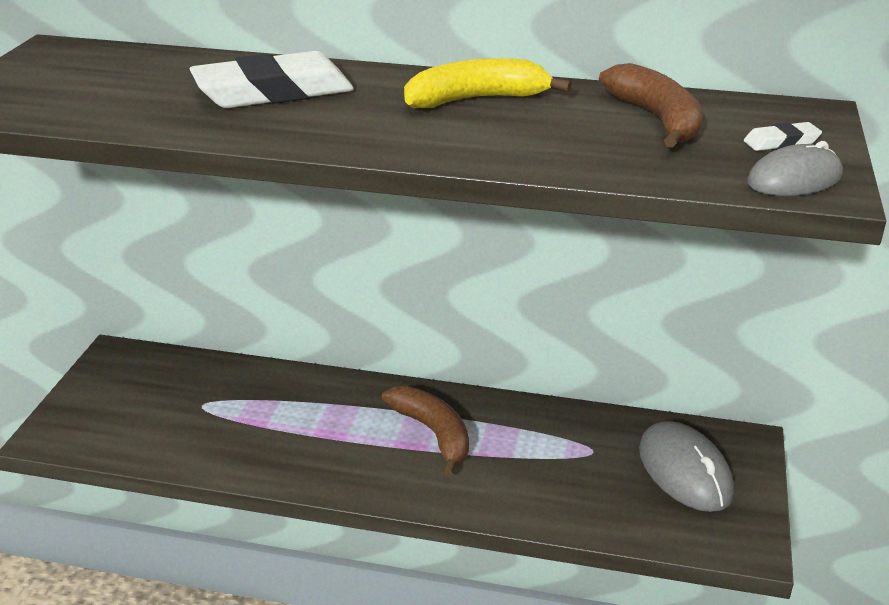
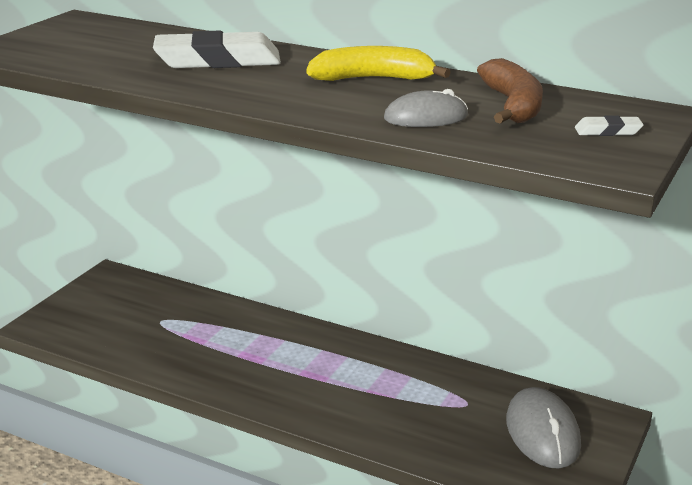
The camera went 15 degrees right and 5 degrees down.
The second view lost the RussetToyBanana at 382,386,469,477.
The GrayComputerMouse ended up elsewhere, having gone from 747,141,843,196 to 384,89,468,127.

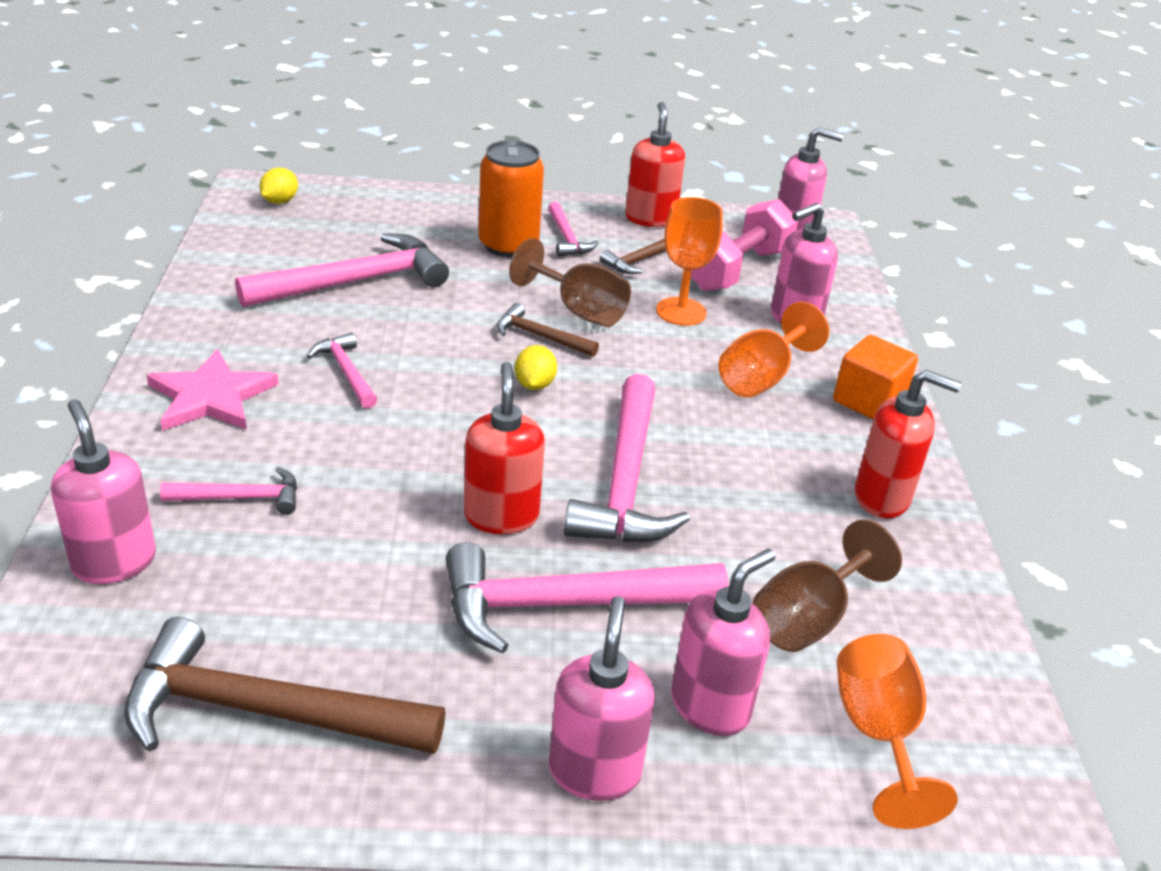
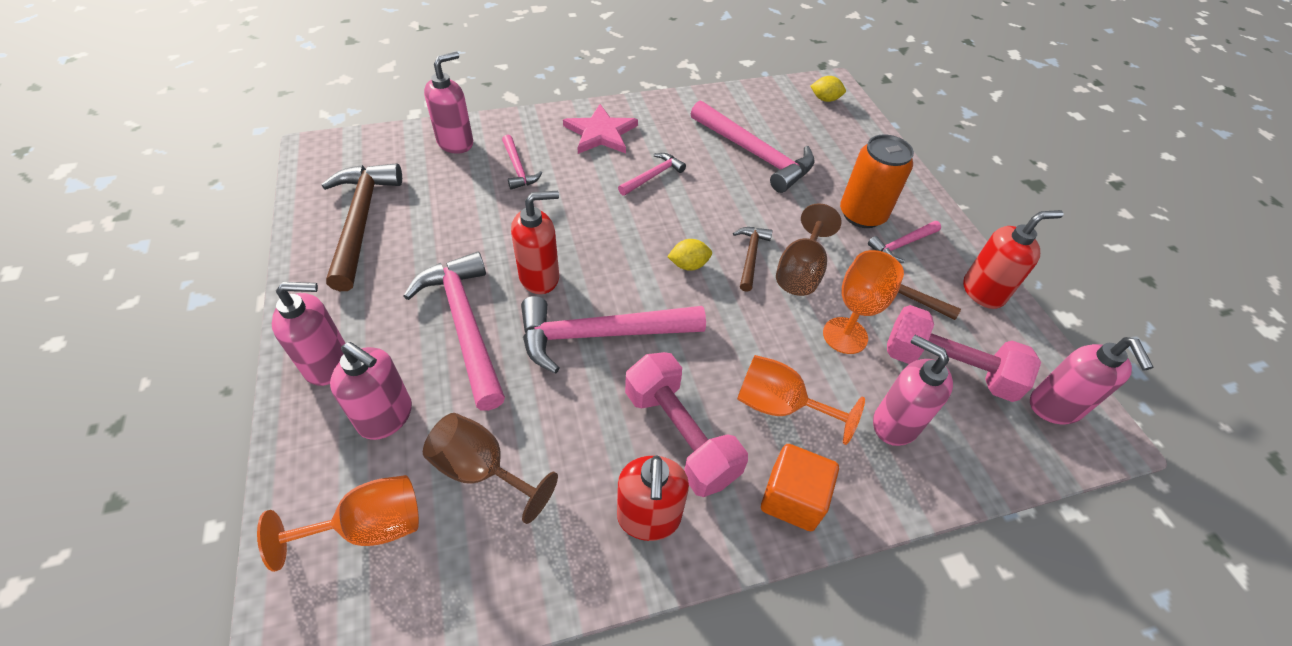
The camera went 75 degrees right and 15 degrees up.
The second view gained the RosyFreeWeight at 625,352,748,497.

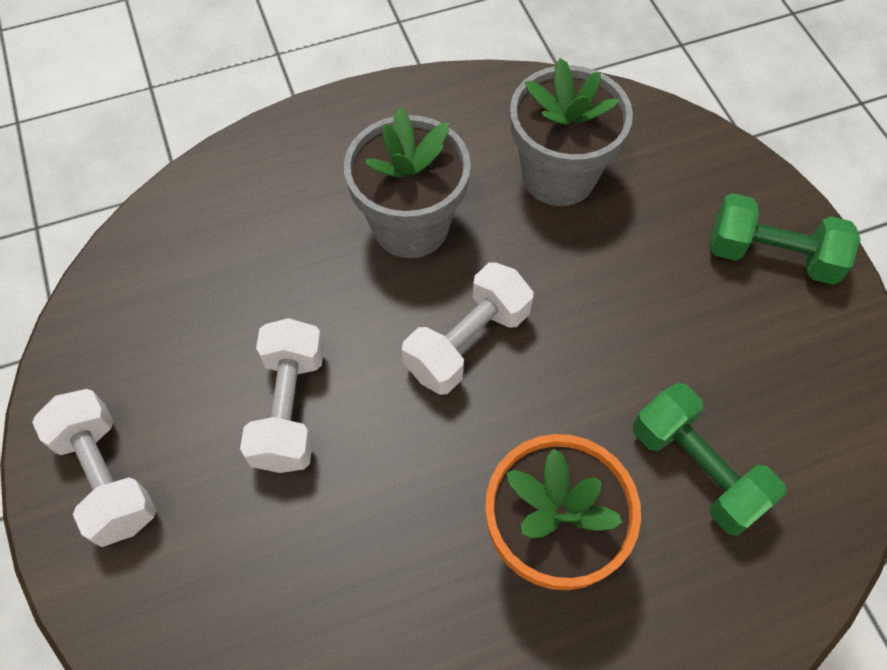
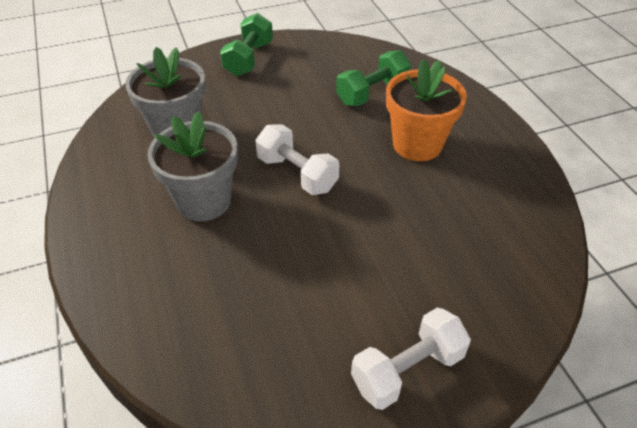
The camera went 90 degrees left and 15 degrees down.
The second view lost the WhiteFreeWeight at 240,318,324,473.

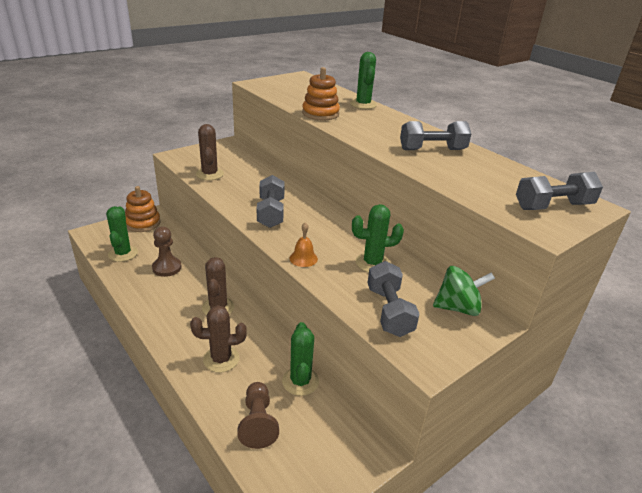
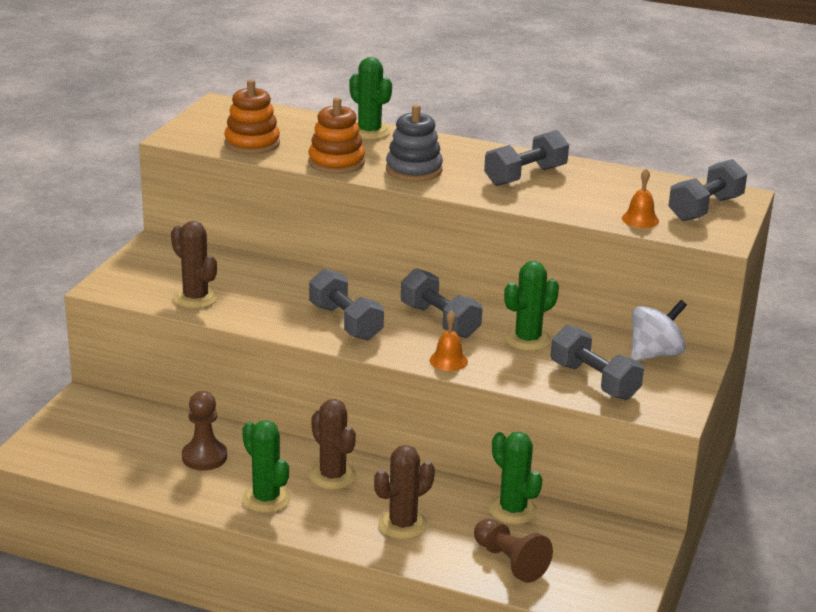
The camera went 30 degrees left and 5 degrees down.
The EmeraldSaguaroCactus ended up elsewhere, having gone from 106,206,138,262 to 242,420,291,513.
The OrangeColouredStackingRings ended up elsewhere, having gone from 125,186,161,232 to 224,79,280,154.
What was the EmeraldSpinningTop at 433,266,495,316 turned into the WhiteSpinningTop at 631,300,687,361.
The second view gained the GrayStackingRings at 386,104,443,182.
The second view gained the GrayFreeWeight at 401,268,483,338.
The second view gained the OrangeColouredHandBell at 622,168,659,228.

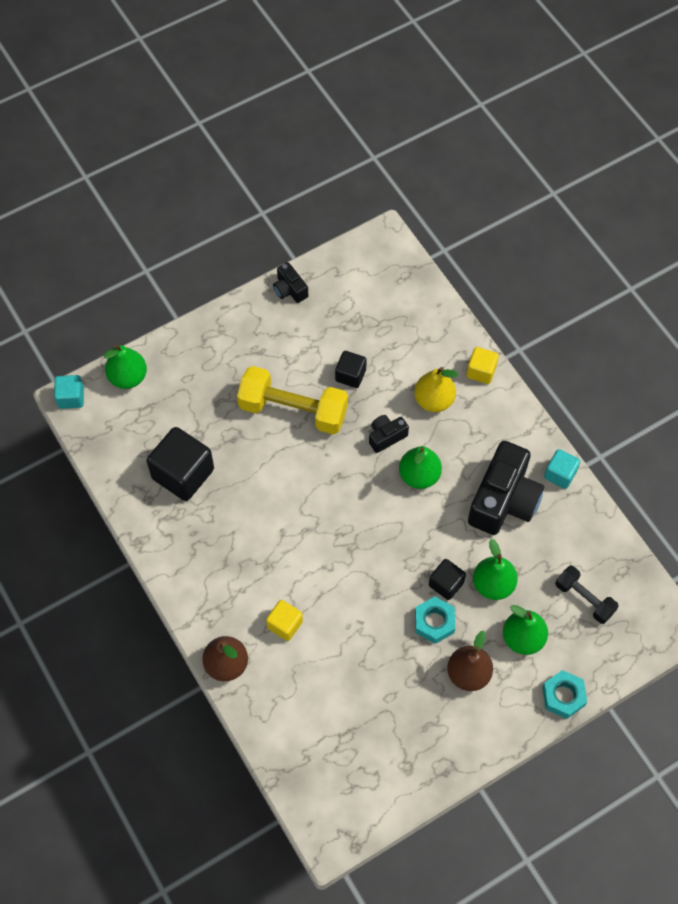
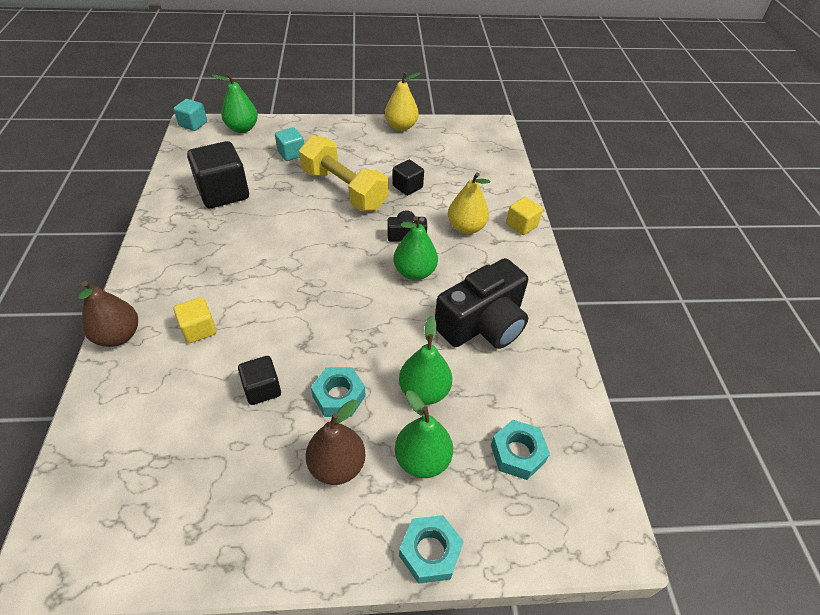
The camera went 25 degrees right and 15 degrees down.
Where the JetBlackPhotoCamera stood at 273,262,308,303, the YellowPearFruit came to stand at 385,72,421,131.
The JetBlackSolidCube ended up elsewhere, having gone from 429,559,466,600 to 238,356,281,405.
The TealSolidCube ended up elsewhere, having gone from 544,449,580,489 to 275,127,304,161.
Where the JetBlackFreeWeight stood at 555,566,619,624, the TealHexagonNut came to stand at 491,420,550,480.

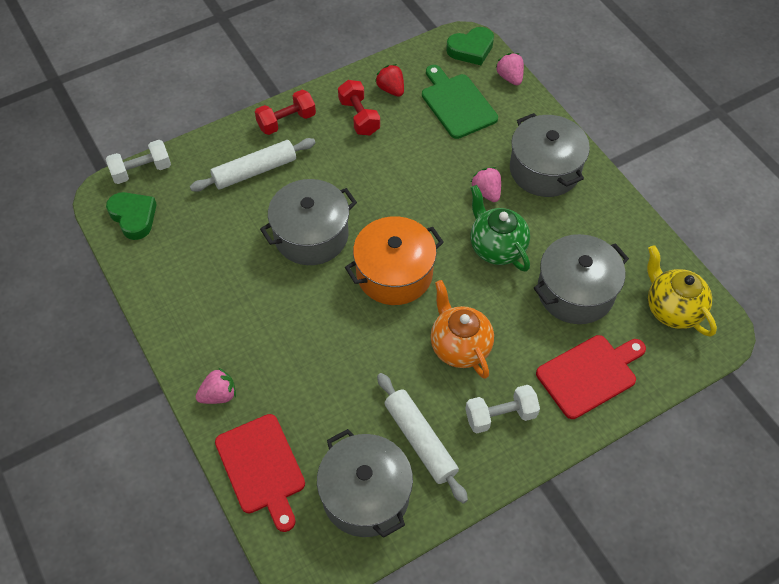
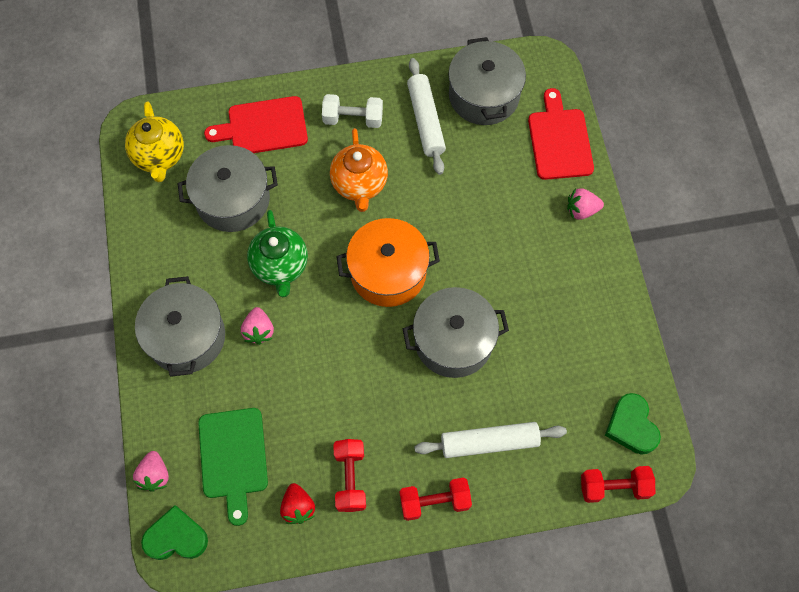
The camera went 160 degrees left and 10 degrees up.
What was the WhiteFreeWeight at 106,140,171,184 turned into the RedFreeWeight at 581,466,655,503.

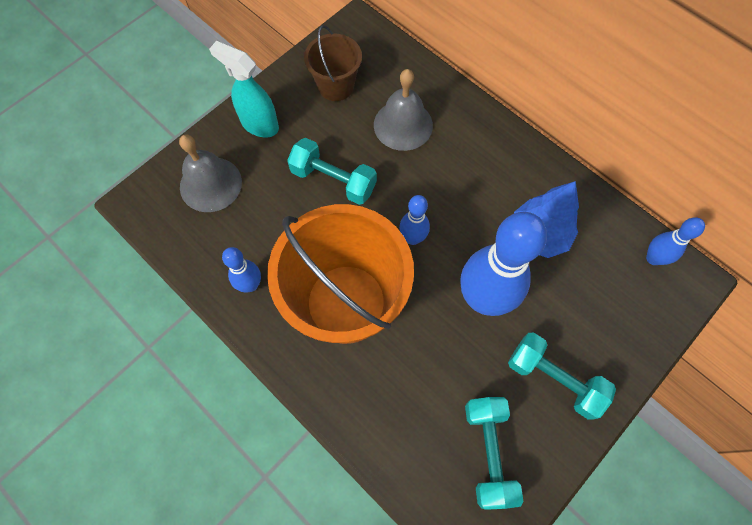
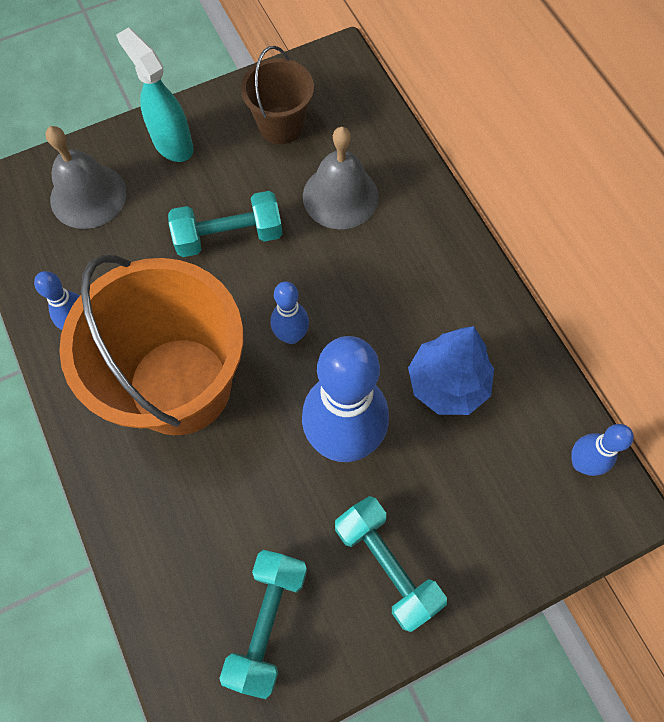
The camera went 20 degrees right and 0 degrees up.
The TealFreeWeight at 287,138,377,205 ended up facing another way, 60 degrees counterclockwise from before.

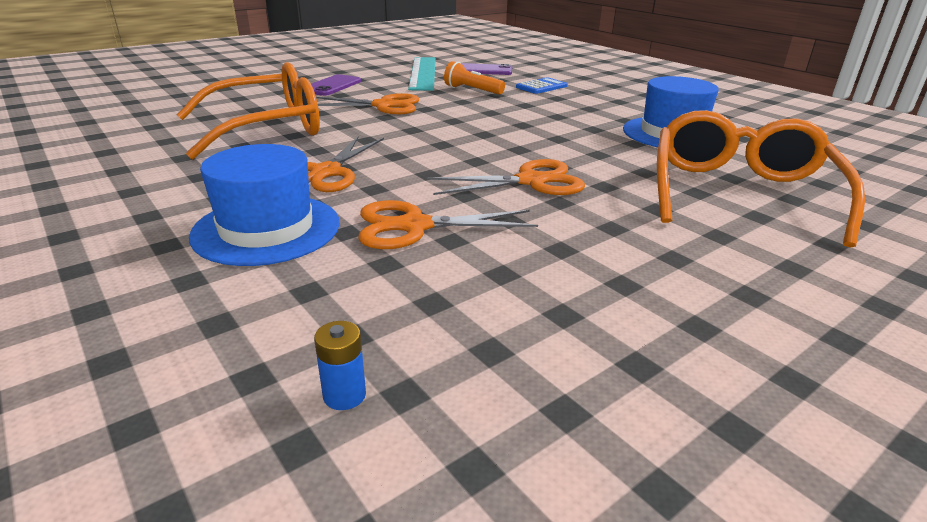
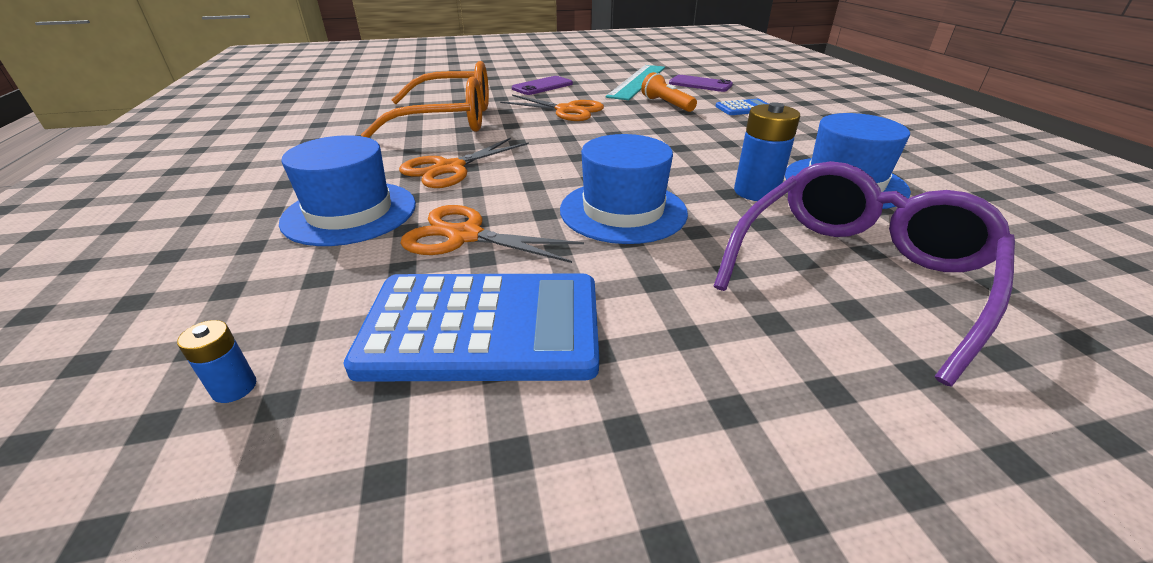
The camera went 25 degrees right and 5 degrees up.
Where the OrangeColouredScissors stood at 427,159,585,195, the BlueTopHat came to stand at 560,134,688,244.
What was the OrangeColouredGlasses at 657,110,865,248 turned into the PurpleGlasses at 713,161,1015,387.
The second view gained the BlueAddingMachine at 343,274,599,382.
The second view gained the BlueAaBattery at 734,102,800,201.

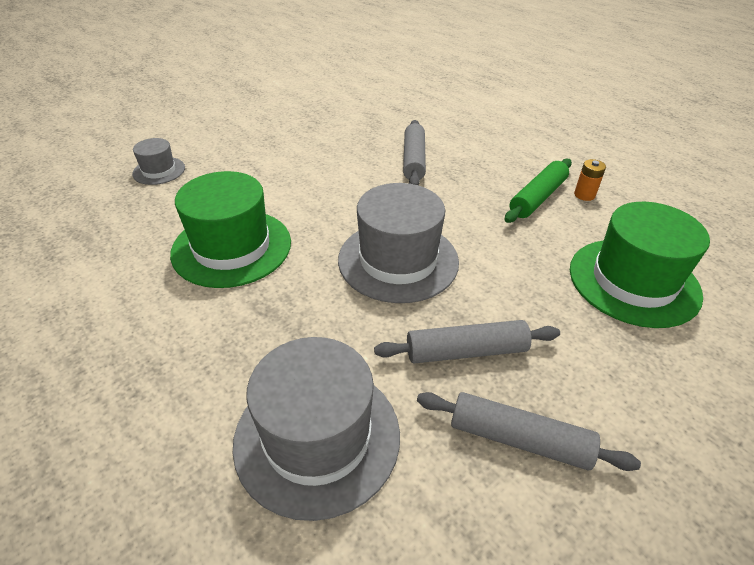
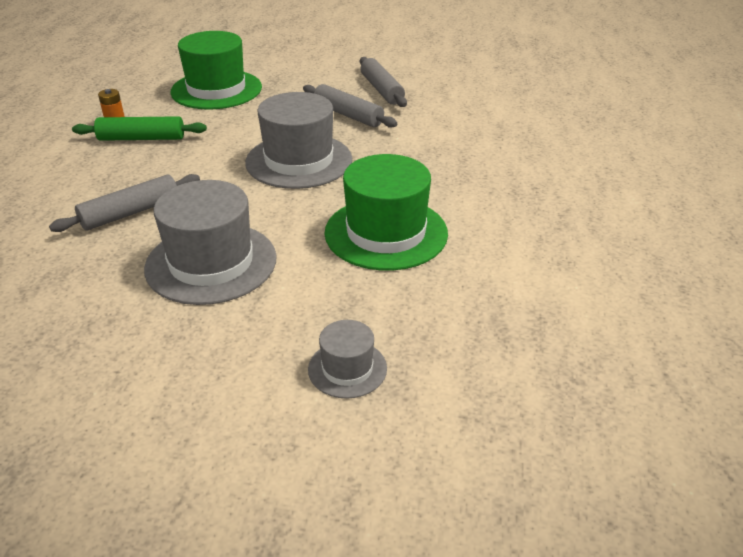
The camera went 130 degrees left and 5 degrees down.
The GrayTopHat ended up elsewhere, having gone from 233,337,400,521 to 144,180,277,305.

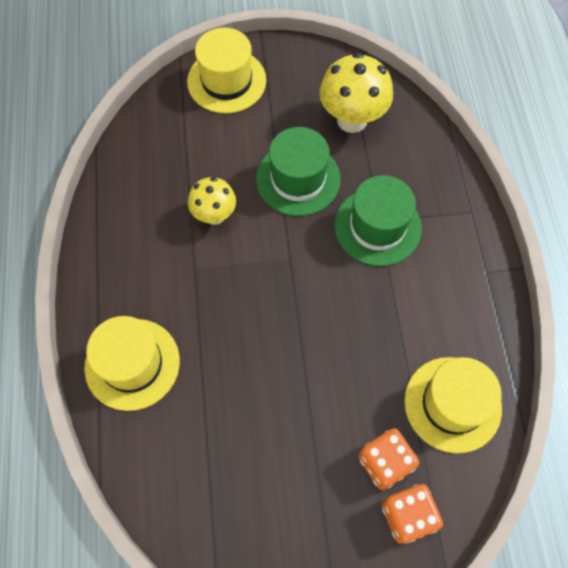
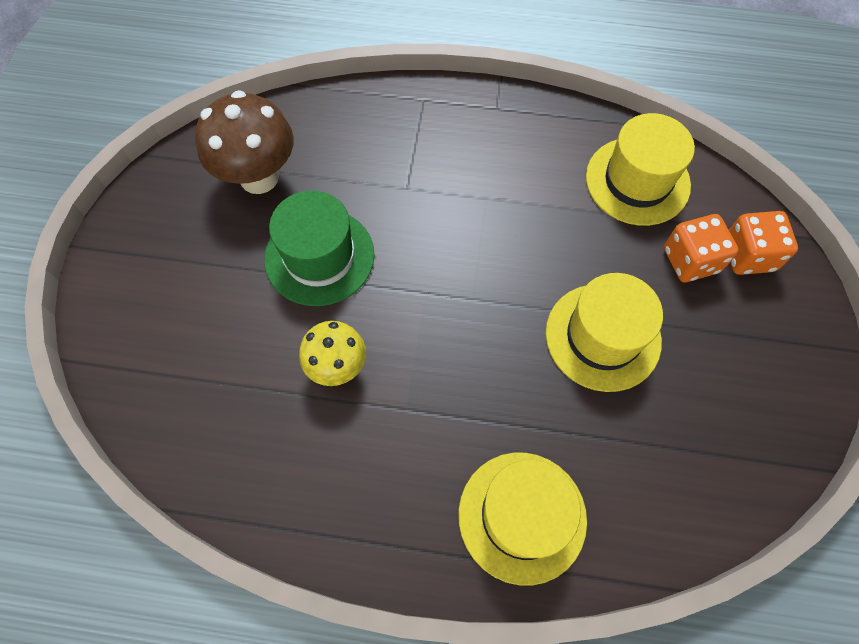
The camera went 75 degrees left and 0 degrees up.
The YellowTopHat ended up elsewhere, having gone from 187,28,266,113 to 546,273,663,392.
What was the YellowToadstool at 319,53,393,133 turned into the RussetToadstool at 195,90,294,194.
The second view lost the EmeraldTopHat at 334,175,422,266.

